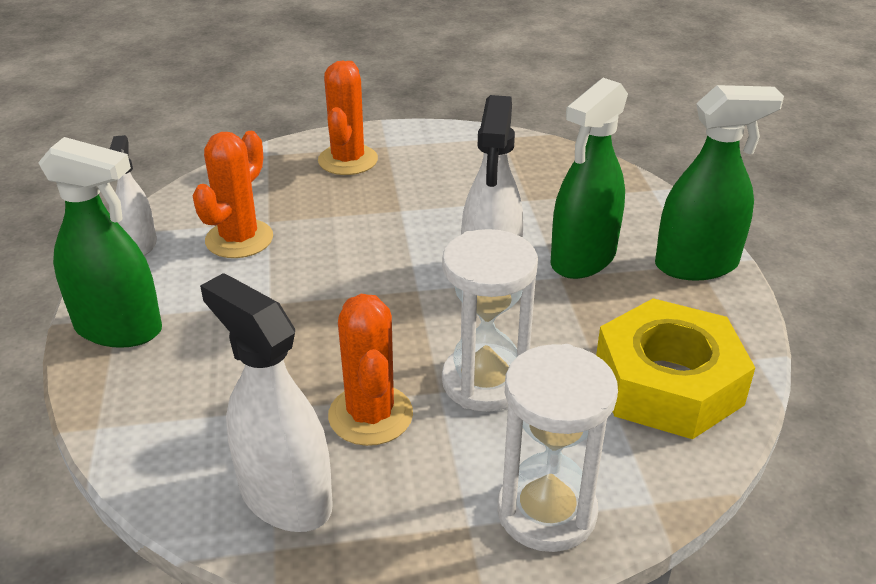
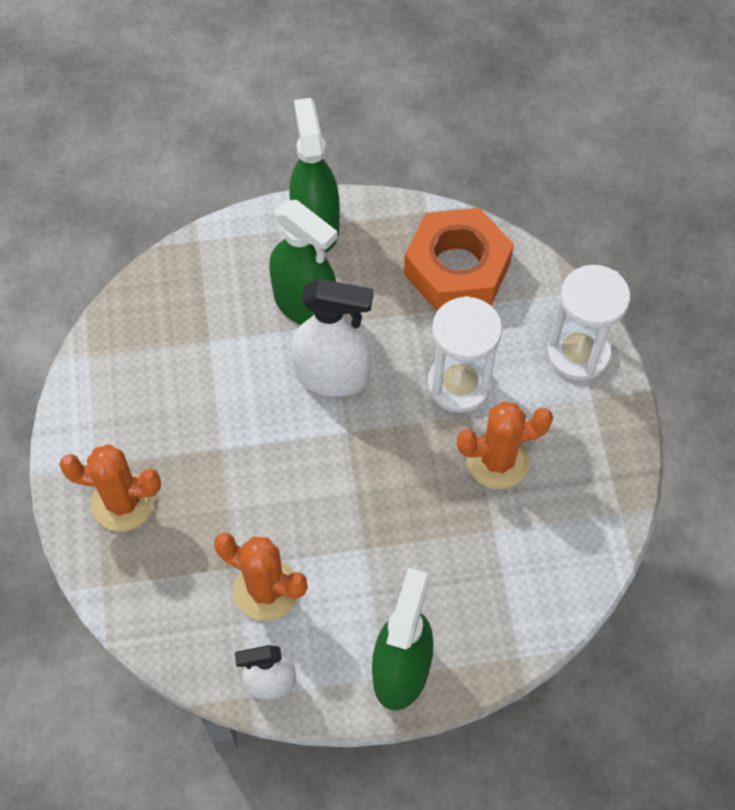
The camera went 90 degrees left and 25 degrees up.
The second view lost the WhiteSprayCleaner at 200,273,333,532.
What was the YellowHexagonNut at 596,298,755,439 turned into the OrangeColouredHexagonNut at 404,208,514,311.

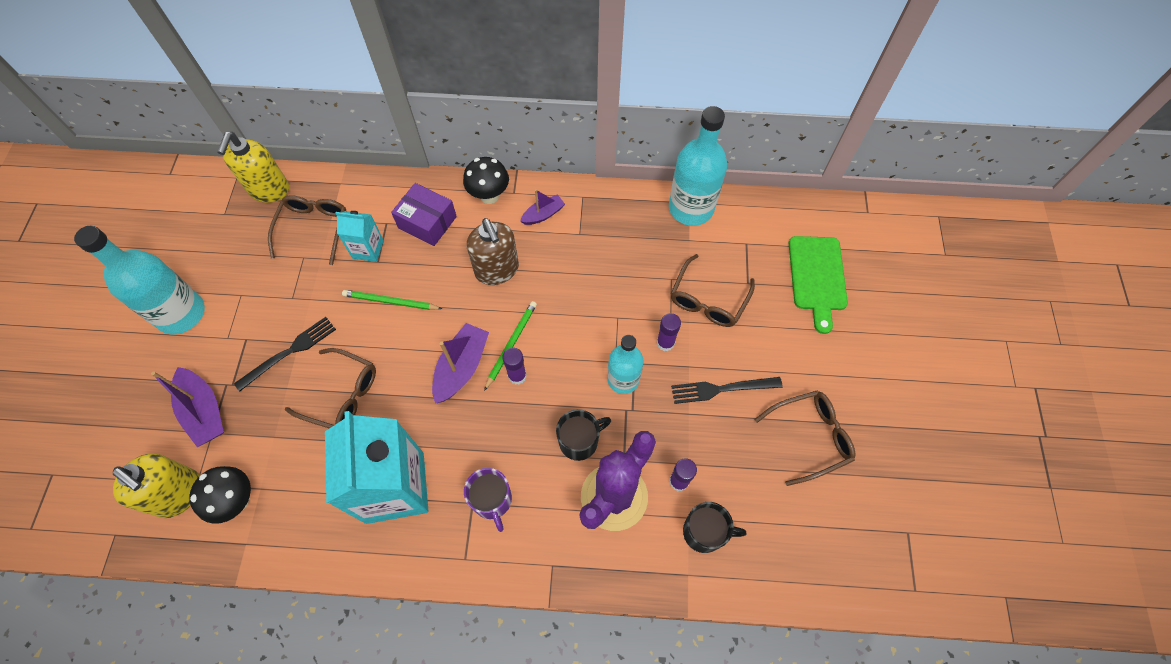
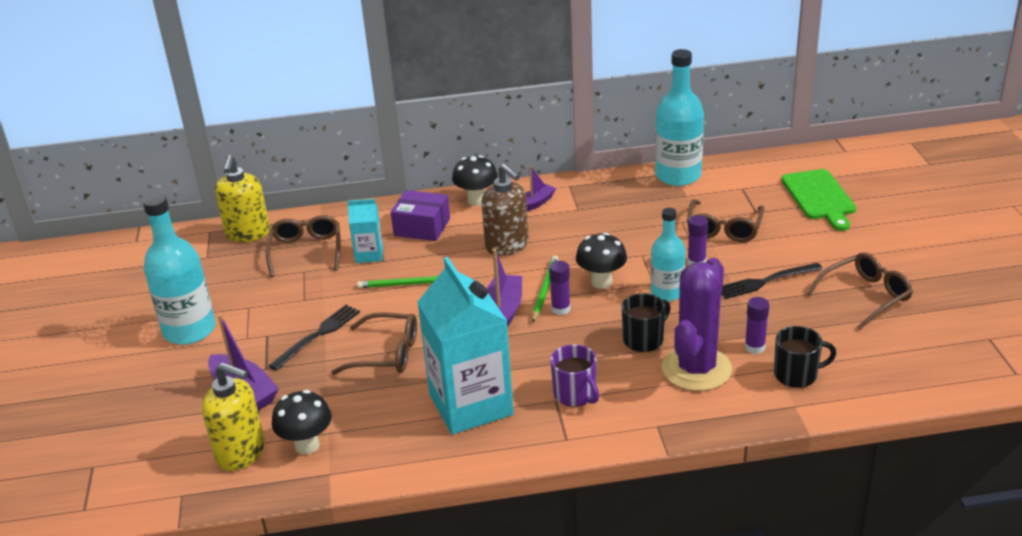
The camera went 10 degrees left and 30 degrees down.
The second view gained the JetBlackToadstool at 576,233,627,289.

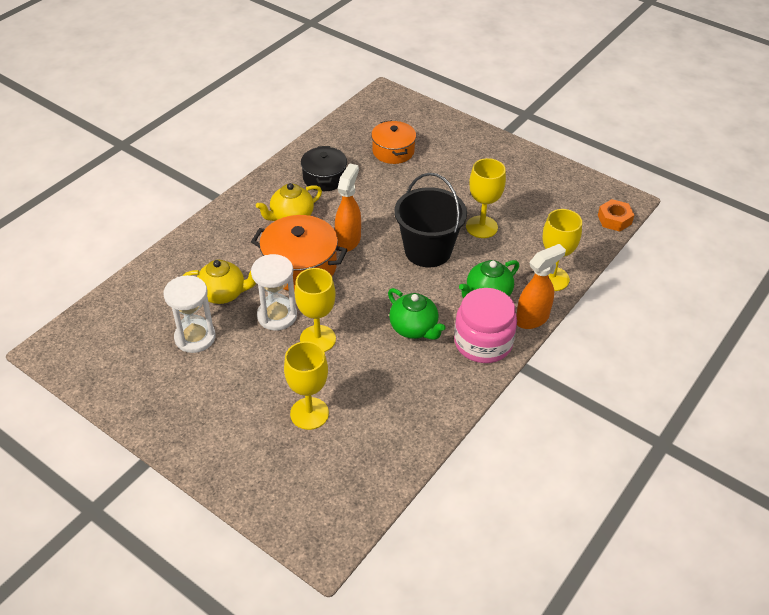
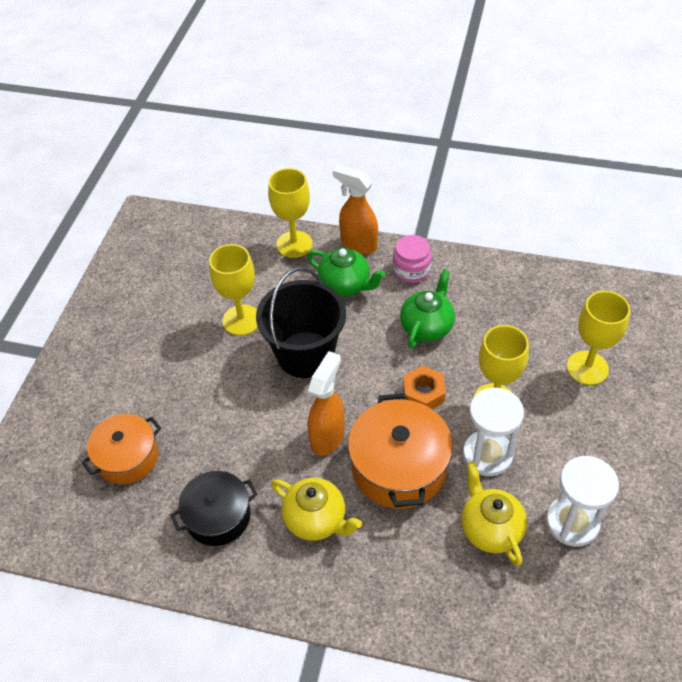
The camera went 110 degrees left and 5 degrees up.
The OrangeColouredSprayCleaner at 335,163,361,252 ended up facing another way, 120 degrees clockwise from before.
The size of the RosyJamJar at 454,288,517,363 changed by a factor of 0.62.
The OrangeColouredHexagonNut ended up elsewhere, having gone from 598,199,634,232 to 403,365,446,409.

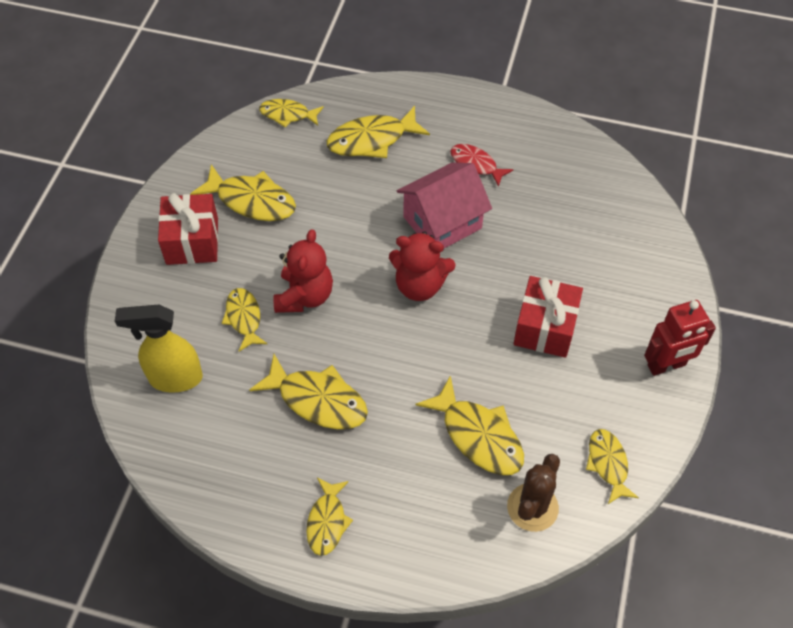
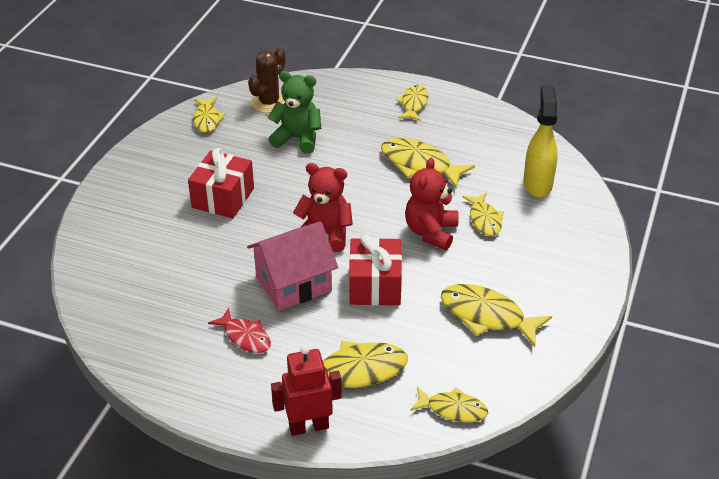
The camera went 175 degrees left and 15 degrees down.
The YellowSprayCleaner at 115,305,203,393 ended up facing another way, 90 degrees counterclockwise from before.
The RedPresent ended up elsewhere, having gone from 158,193,218,265 to 349,234,402,306.
Where the YellowFish stood at 416,375,524,475, the EmeraldTeddy came to stand at 268,71,321,154.
The RedRobotFigure ended up elsewhere, having gone from 644,300,716,376 to 271,345,342,436.

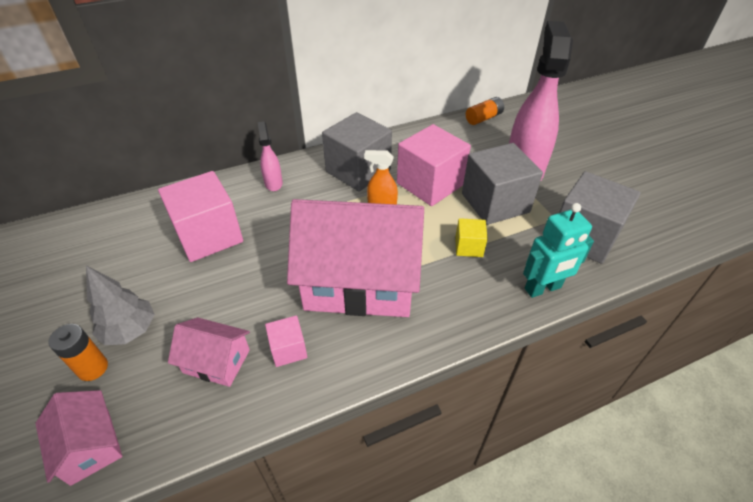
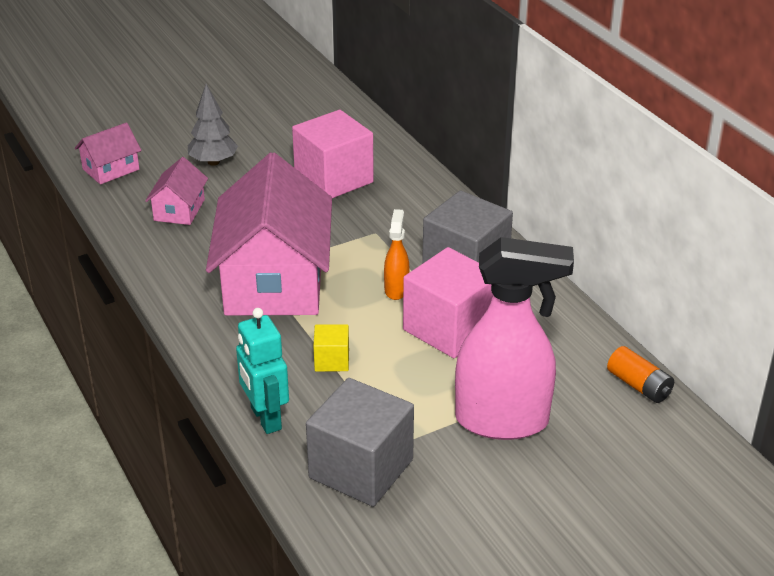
The camera went 85 degrees right and 10 degrees down.
The second view lost the OrangeColouredAaBattery at 48,324,108,381.
The second view lost the RosySprayCleaner at 258,121,283,191.
The second view lost the RosySolidCube at 265,315,307,367.
The second view lost the GraySolidCube at 462,143,543,225.

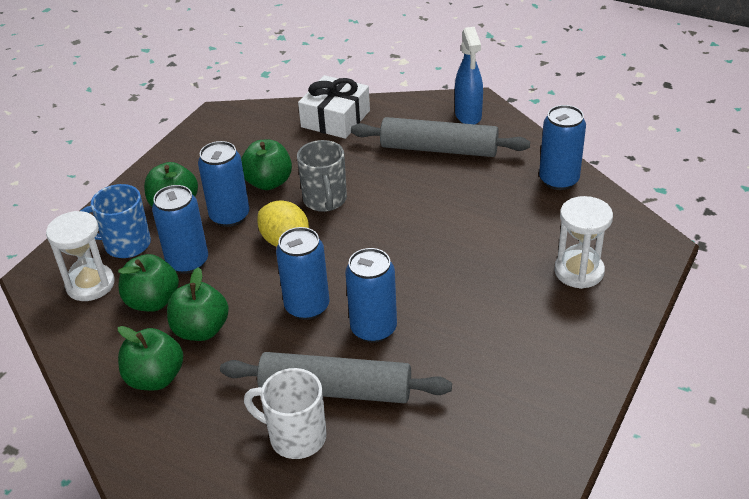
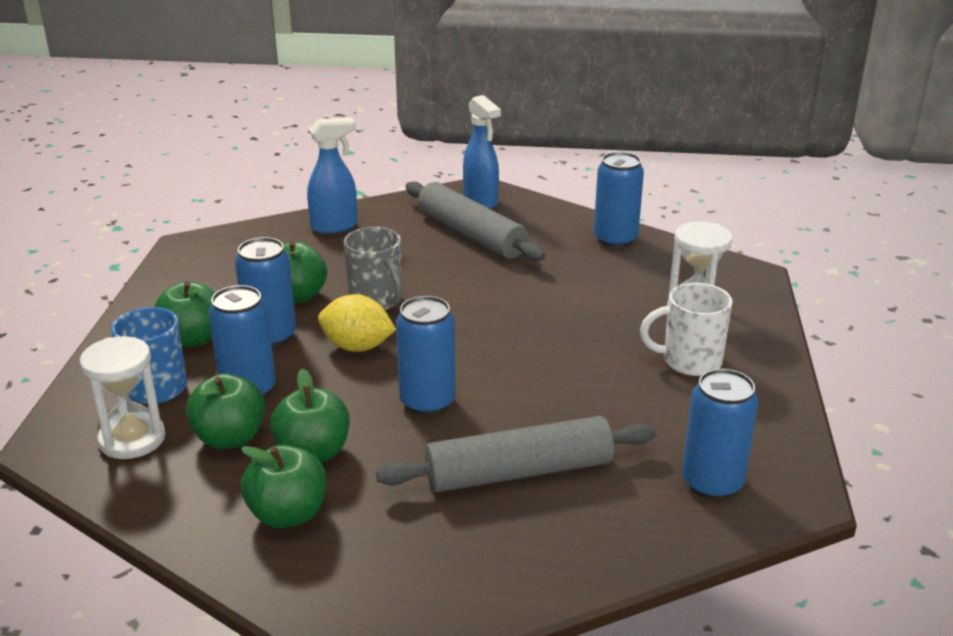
The camera went 25 degrees left and 10 degrees down.
The WhiteMug ended up elsewhere, having gone from 244,368,326,459 to 640,283,733,376.
Where the WhitePresent stood at 298,75,370,139, the BlueSprayCleaner came to stand at 307,118,357,234.
The BlueSodaCan ended up elsewhere, having gone from 345,248,397,343 to 682,369,758,500.
The GrayDoughRoller at 351,117,530,157 ended up facing another way, 60 degrees clockwise from before.

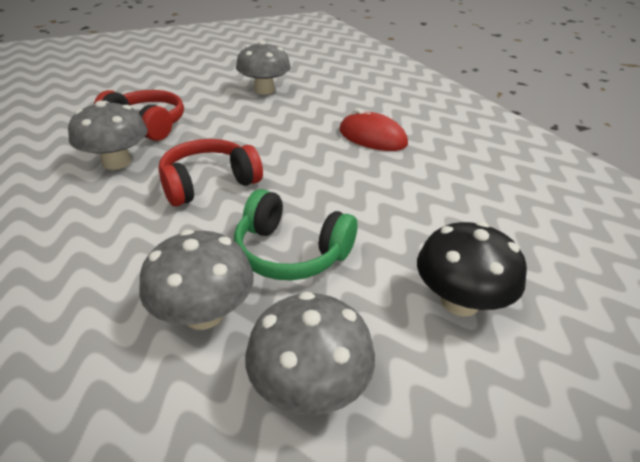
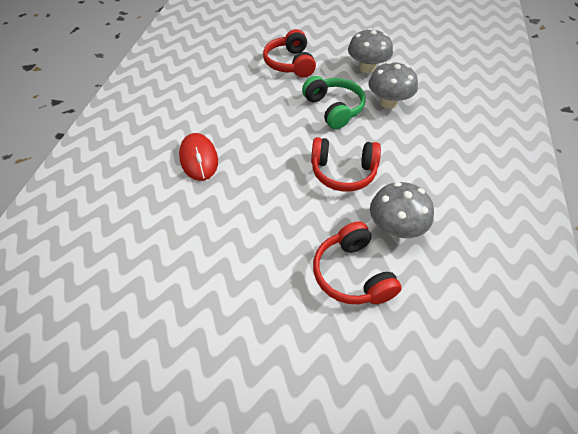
The camera went 140 degrees left and 15 degrees up.
The second view lost the GrayToadstool at 236,40,291,94.
Where the JetBlackToadstool stood at 417,221,527,317, the RedHeadset came to stand at 263,29,316,77.

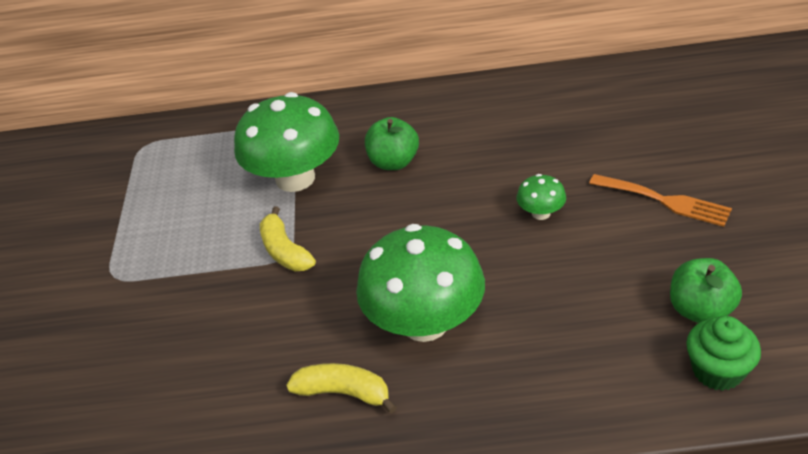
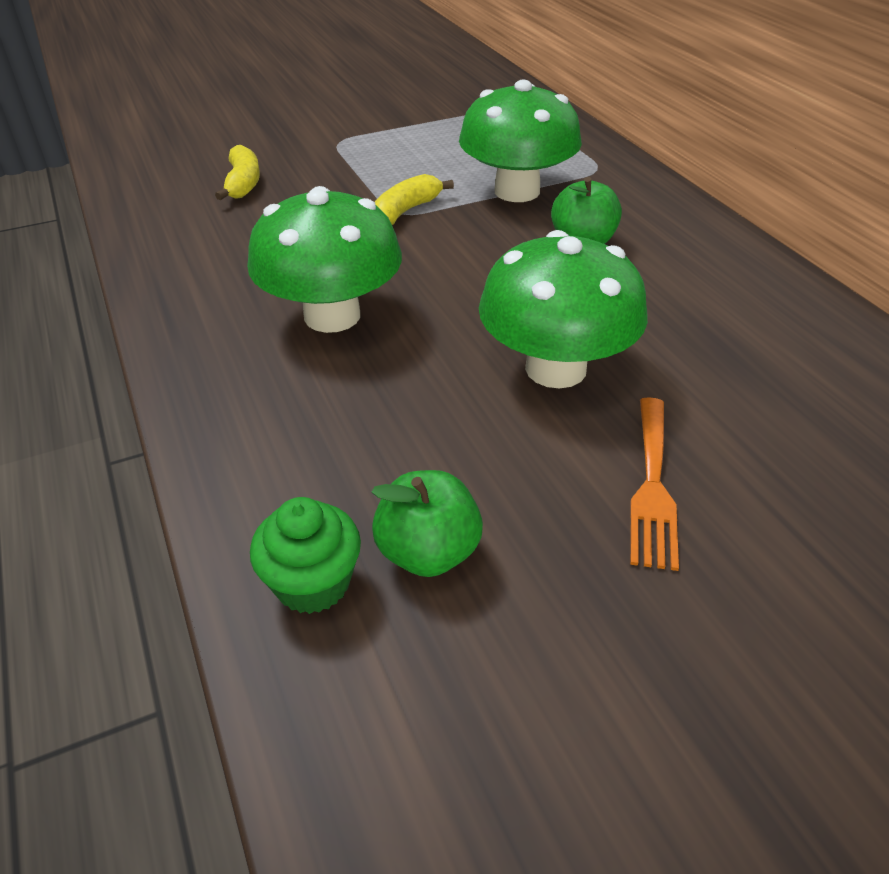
The camera went 65 degrees right and 0 degrees up.
The YellowToyBanana ended up elsewhere, having gone from 286,363,397,414 to 215,145,260,200.
The size of the EmeraldToadstool at 516,174,566,220 changed by a factor of 2.29.

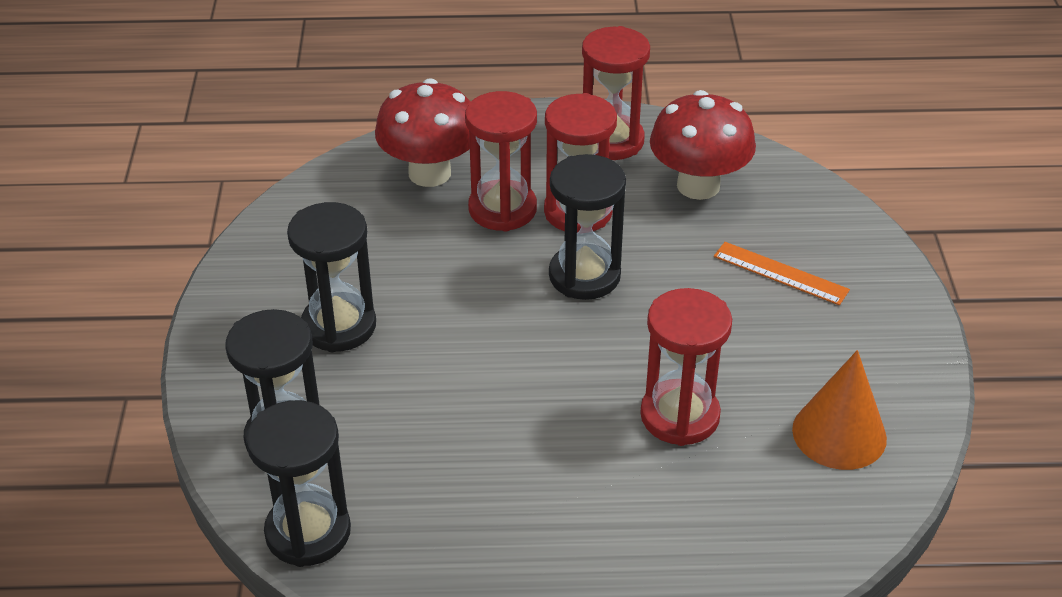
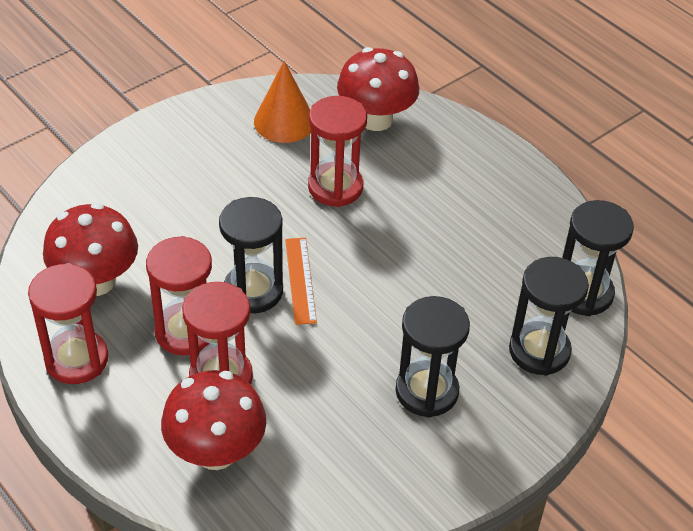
The camera went 130 degrees left and 5 degrees up.
The OrangeColouredMeasuringStick ended up elsewhere, having gone from 714,242,850,305 to 285,238,317,325.
The second view gained the RedToadstool at 337,47,419,131.

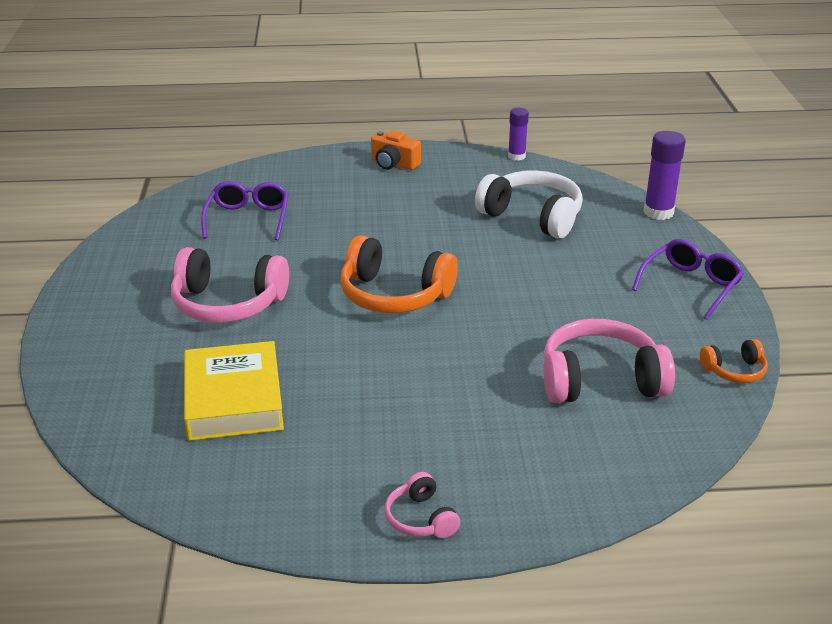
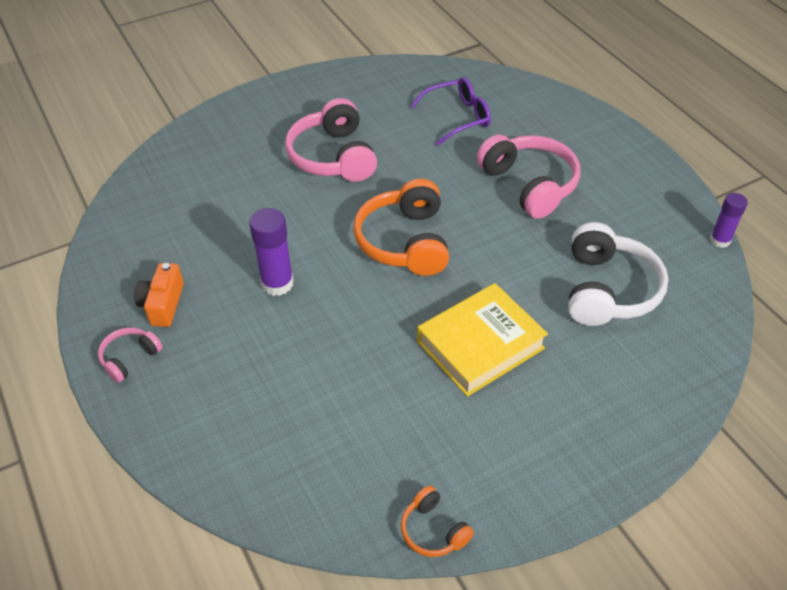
The camera went 65 degrees right and 15 degrees up.
The YellowHardback ended up elsewhere, having gone from 184,341,284,441 to 417,283,548,397.
The OrangeColouredPhotoCamera ended up elsewhere, having gone from 371,130,421,170 to 134,263,184,327.
The RosyHeadset ended up elsewhere, having gone from 544,319,675,403 to 477,135,581,219.
The second view lost the PurpleGlasses at 632,239,744,320.
The PurpleGlue ended up elsewhere, having gone from 643,131,686,220 to 249,208,294,296.

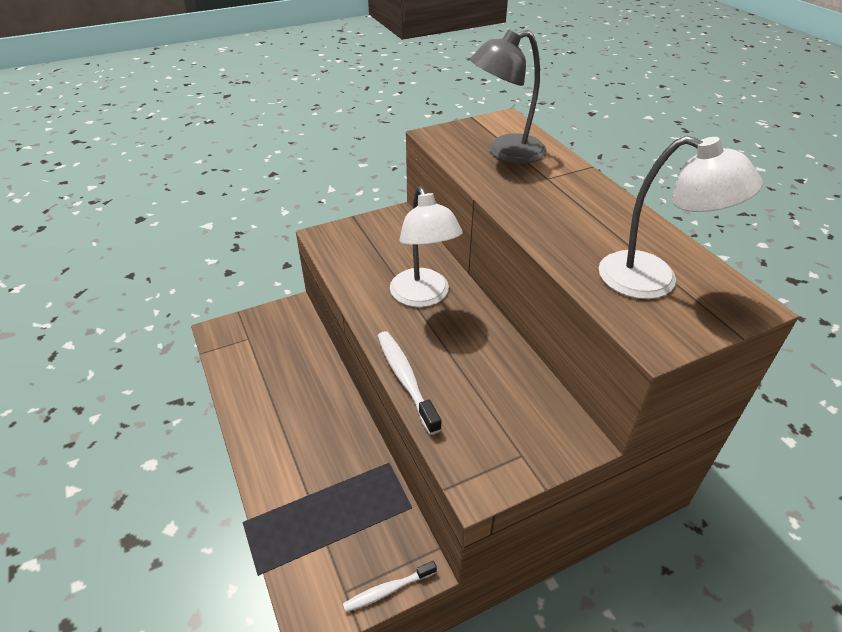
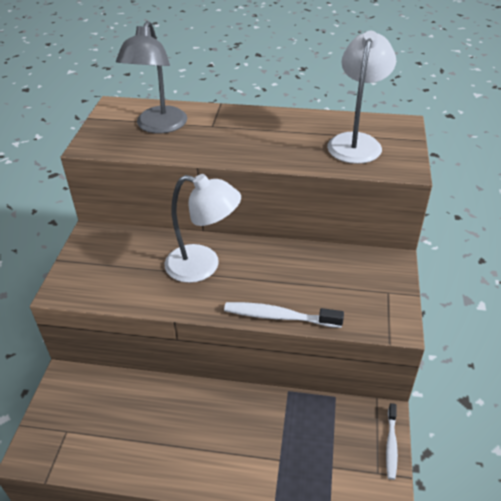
The camera went 55 degrees left and 0 degrees up.
The WhiteReadingLamp at 599,136,763,299 ended up facing another way, 45 degrees counterclockwise from before.

